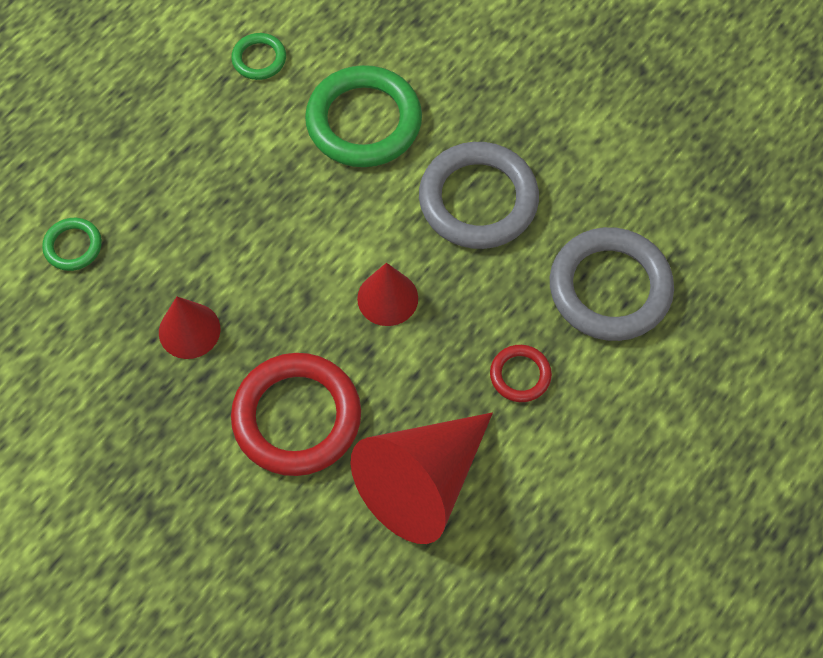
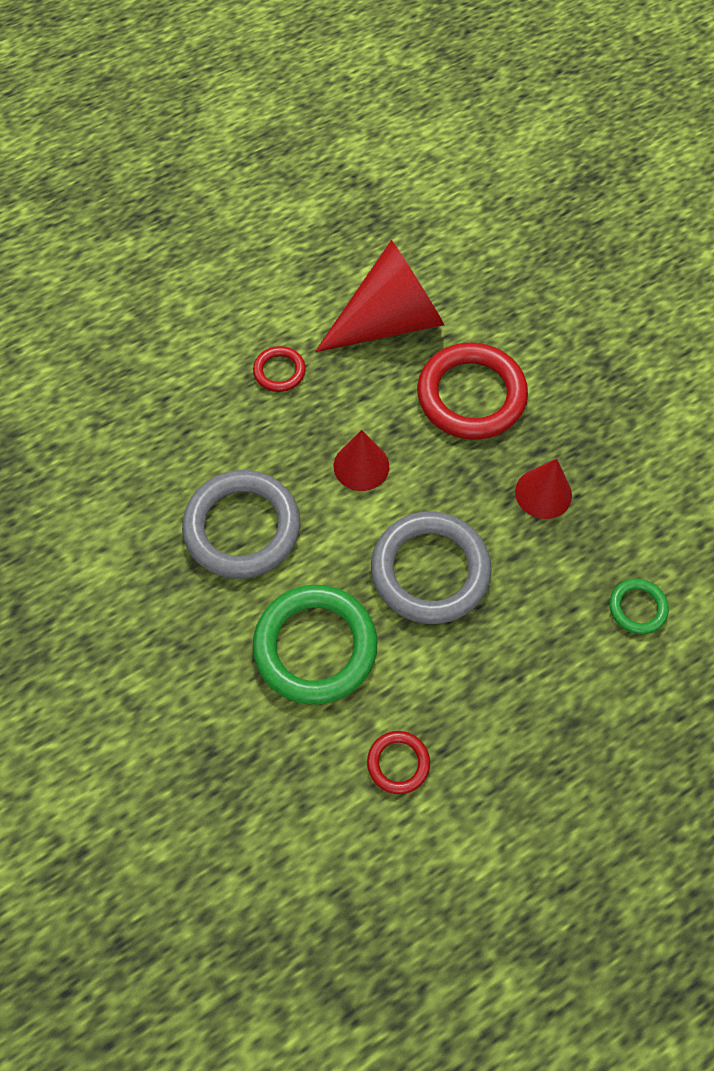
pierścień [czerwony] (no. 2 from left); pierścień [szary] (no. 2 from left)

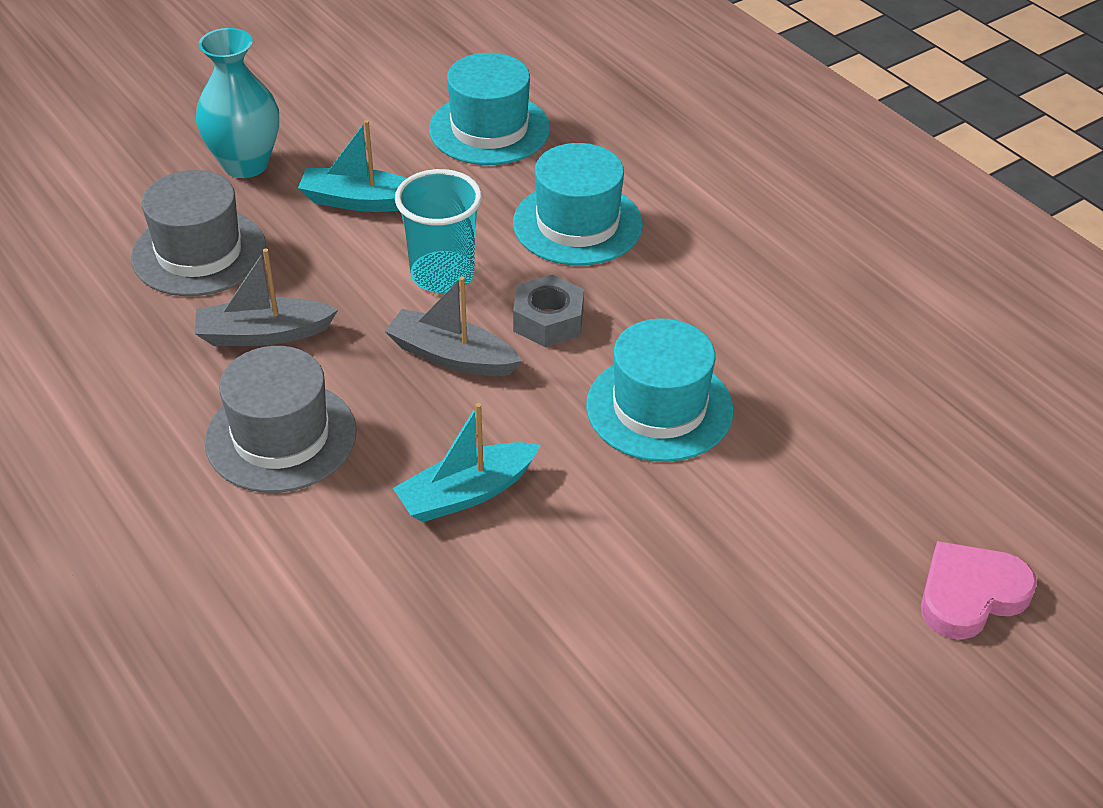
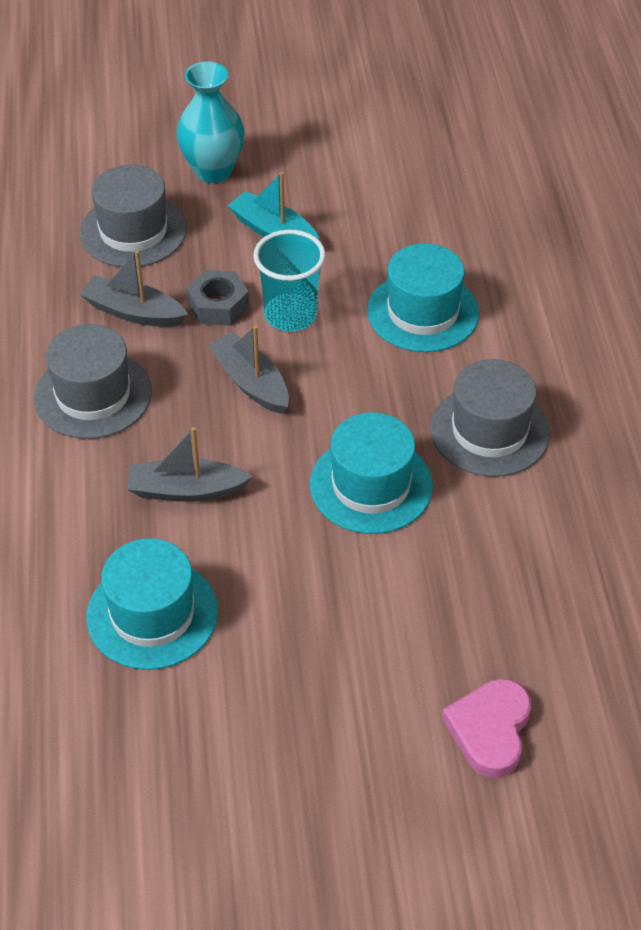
łódka [szary] (no. 2 from left); kapelusz [turkusowy] (no. 1 from left); nakrętka [szary]; serce [różowy]; kapelusz [szary] (no. 3 from left)

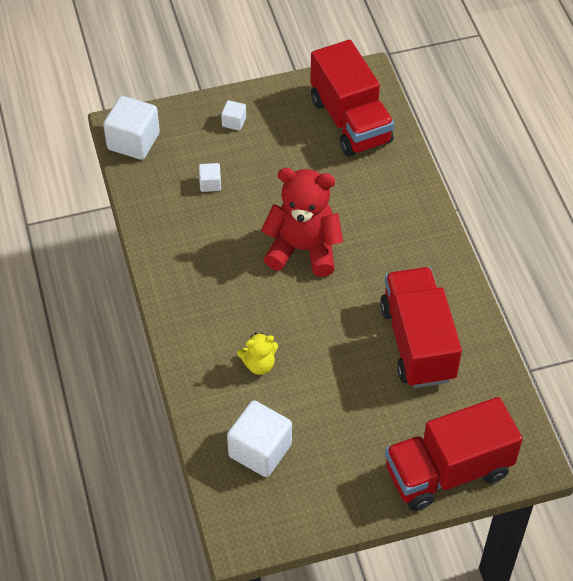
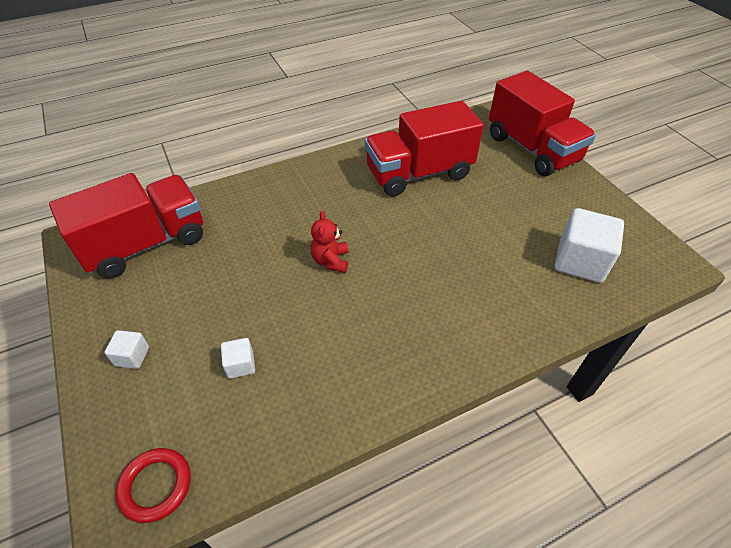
pierścień [czerwony]; miś [żółty]; miś [czerwony]

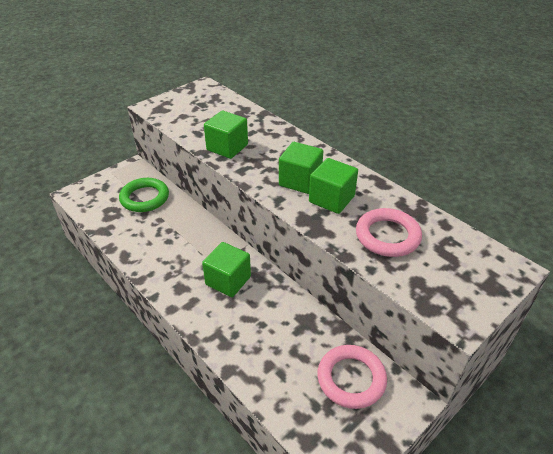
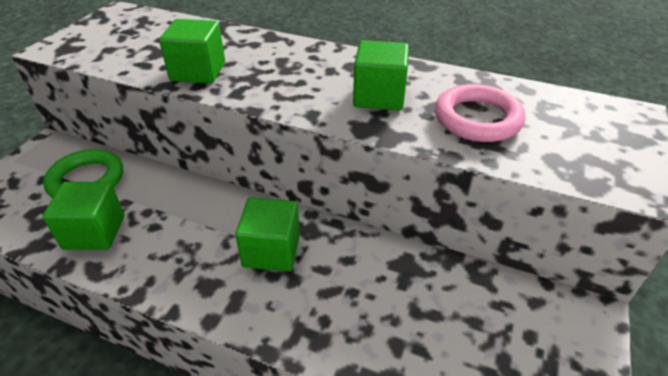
sześcian [zielony] (no. 1 from left); pierścień [różowy] (no. 1 from left in the first image)

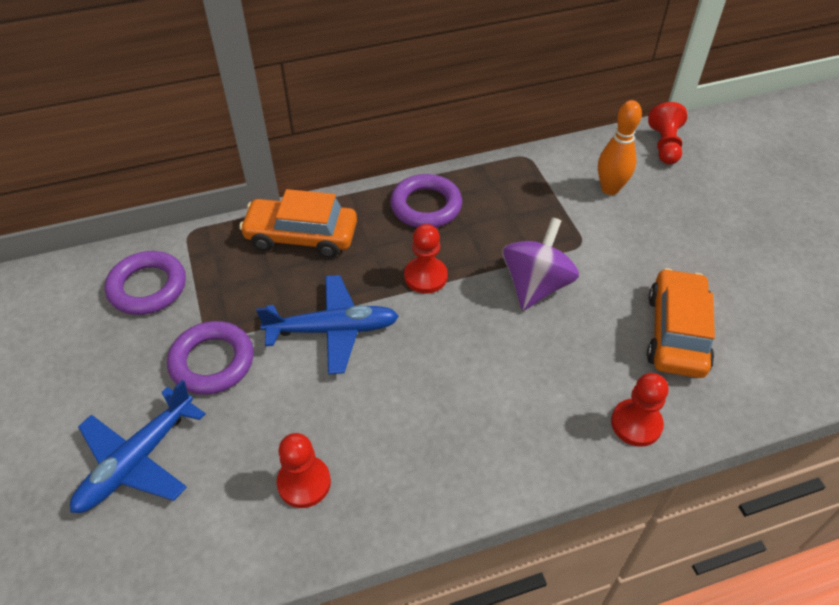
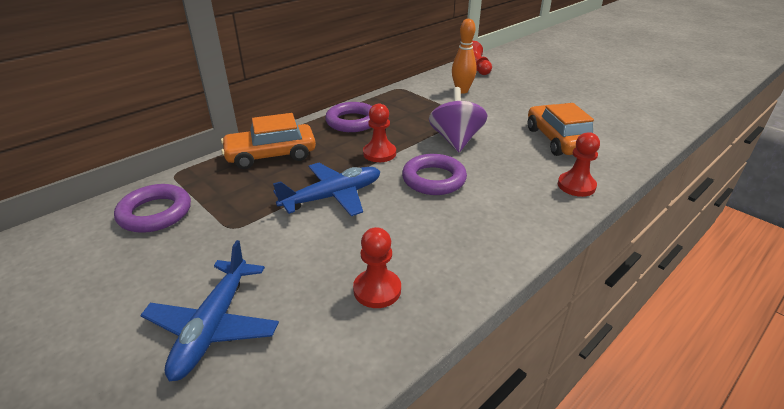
pierścień [fioletowy] (no. 3 from left)

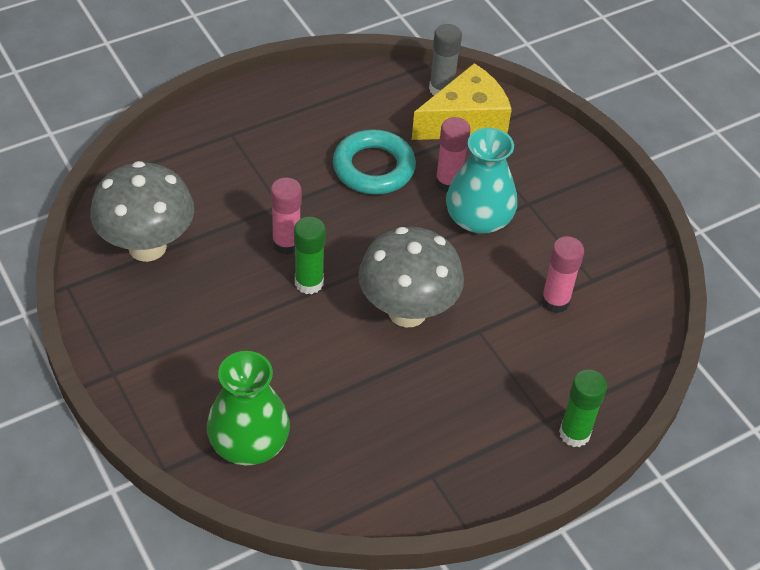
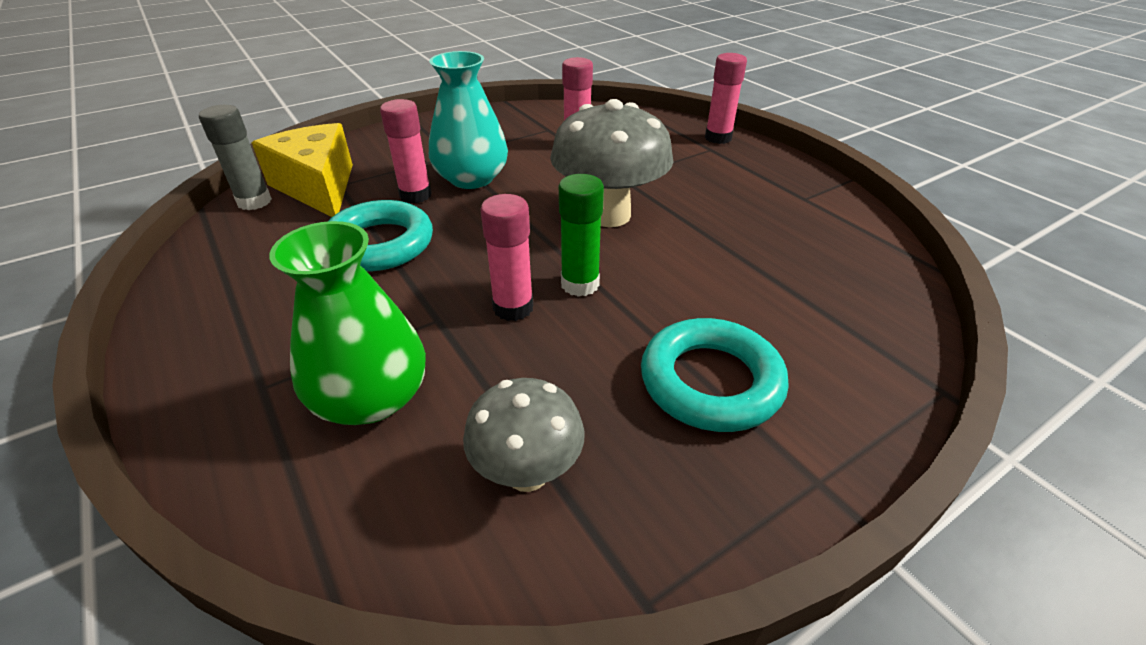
grzyb [szary] (no. 1 from left); wazon [zielony]; klej w sztyfcie [różowy] (no. 4 from left); pierścień [turkusowy] (no. 2 from left)

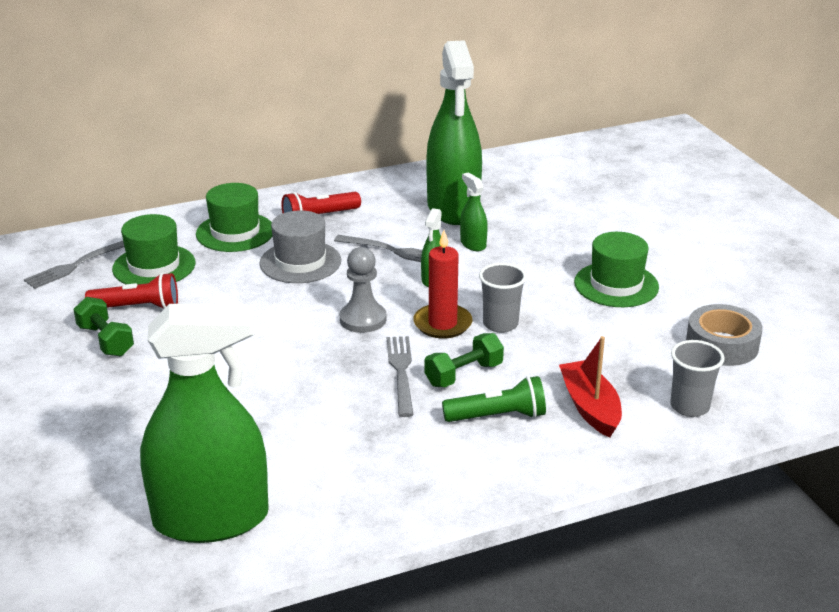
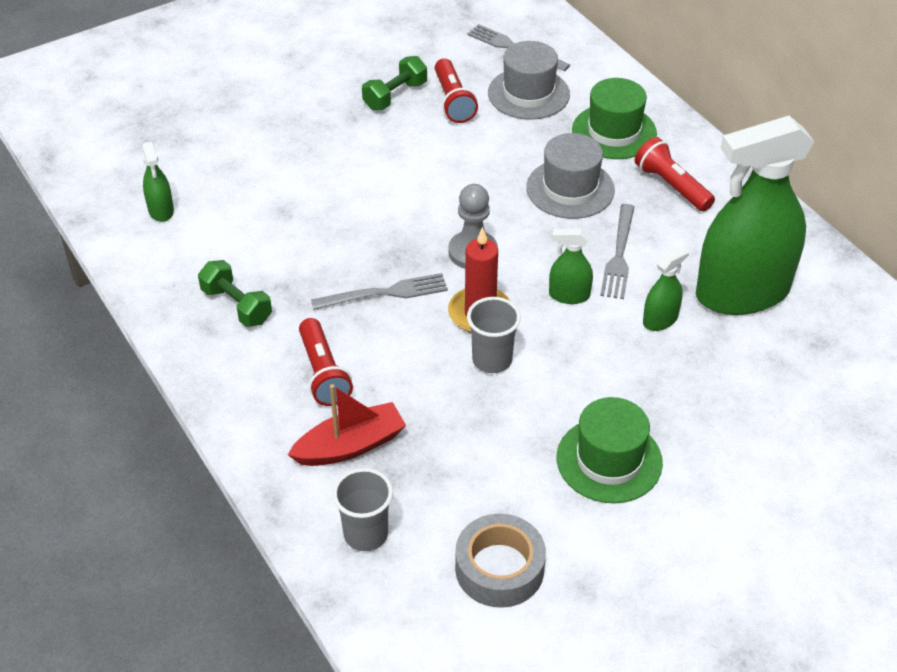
kapelusz [szary] (no. 1 from left); spryskiwacz [zielony] (no. 1 from left); hantel [zielony] (no. 1 from left); latarka [czerwony] (no. 1 from left)

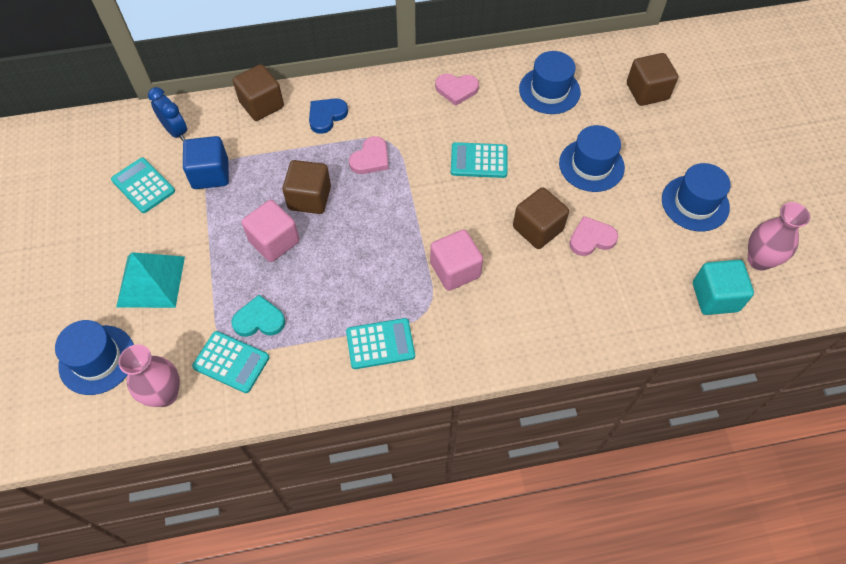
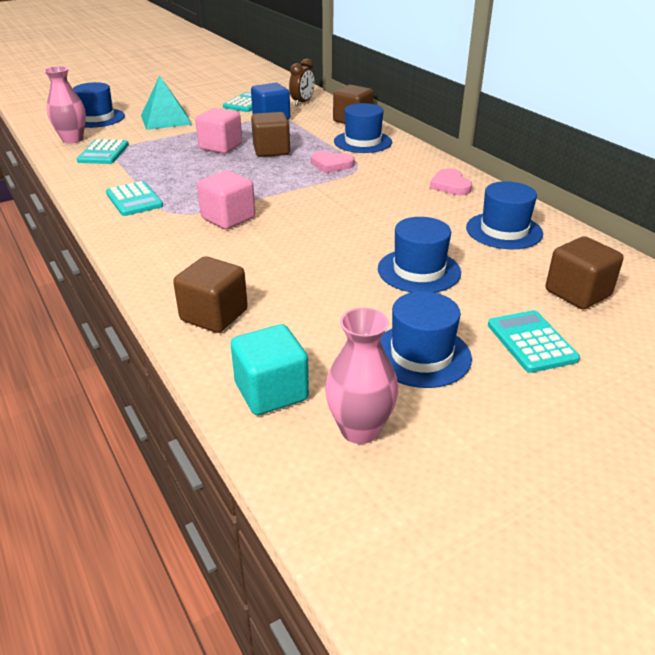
budzik [brązowy]; serce [turkusowy]; kapelusz [niebieski] (no. 2 from left); kalkulator [turkusowy] (no. 4 from left); sześcian [brązowy] (no. 1 from left); serce [różowy] (no. 3 from left in the first image)

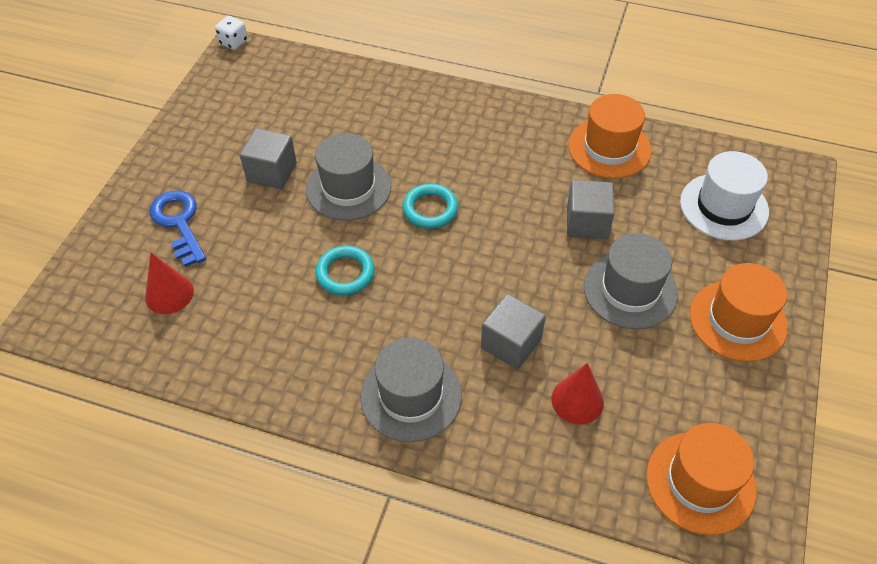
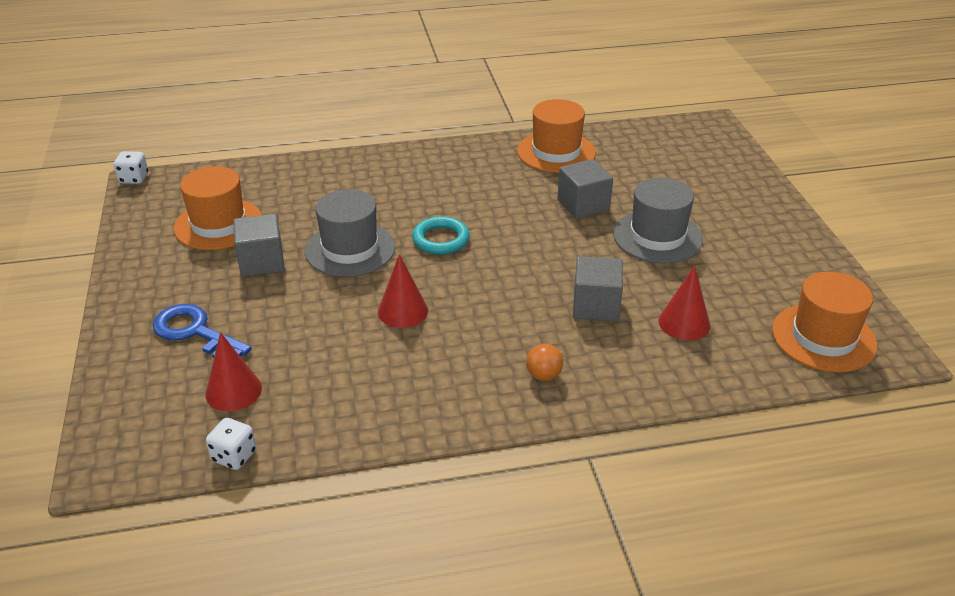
stożek [czerwony] (no. 2 from left); piłka [pomarańczowy]; kapelusz [biały]; kapelusz [pomarańczowy] (no. 1 from left); kostka do gry [biały] (no. 2 from left)

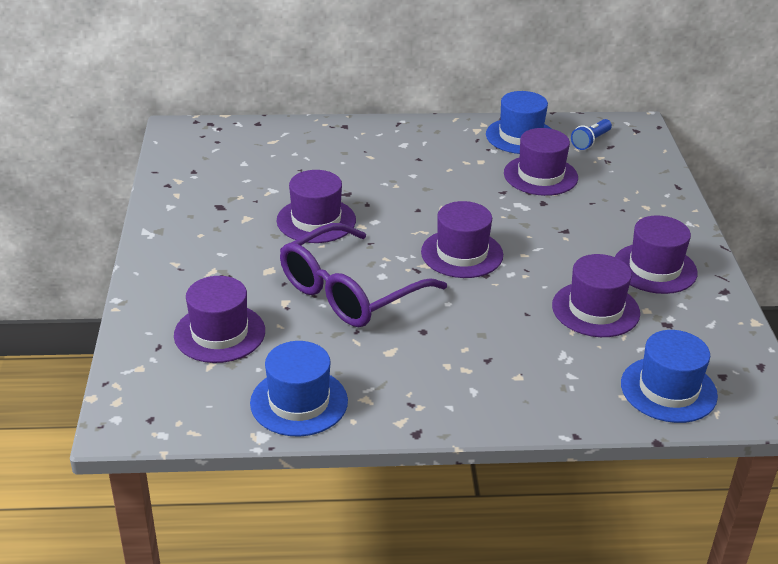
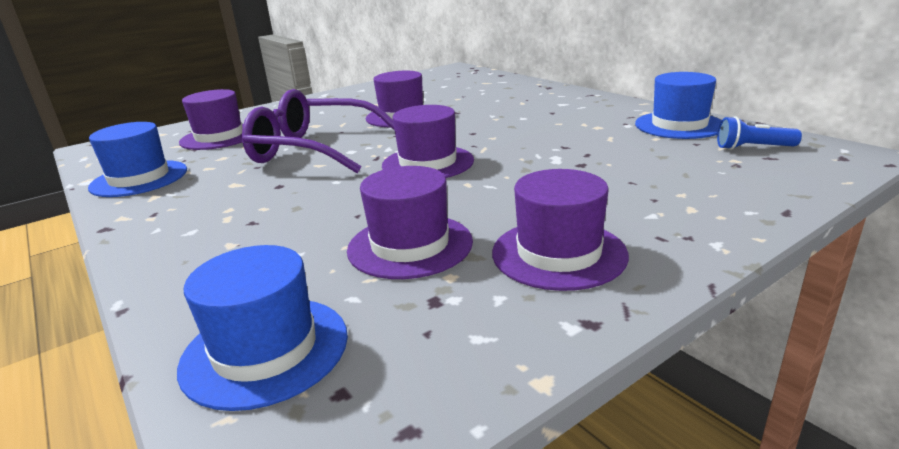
kapelusz [fioletowy] (no. 4 from left in the first image)

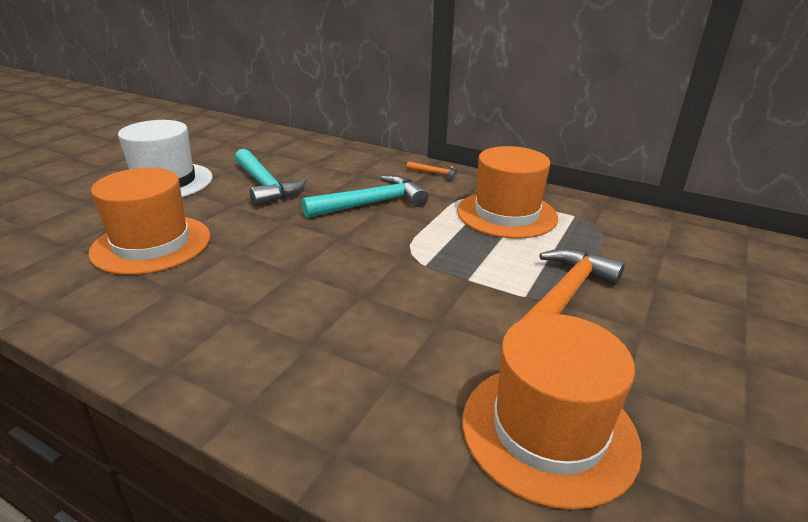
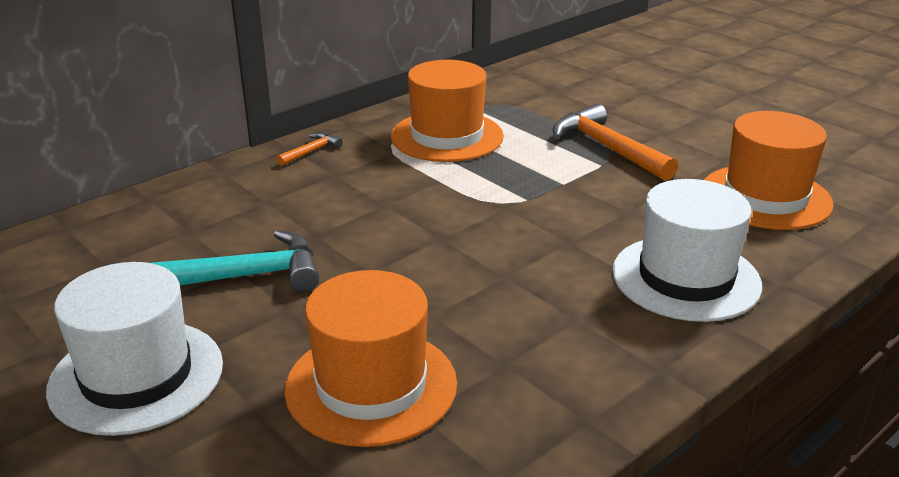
młotek [turkusowy] (no. 2 from left in the first image); kapelusz [biały] (no. 2 from left)

